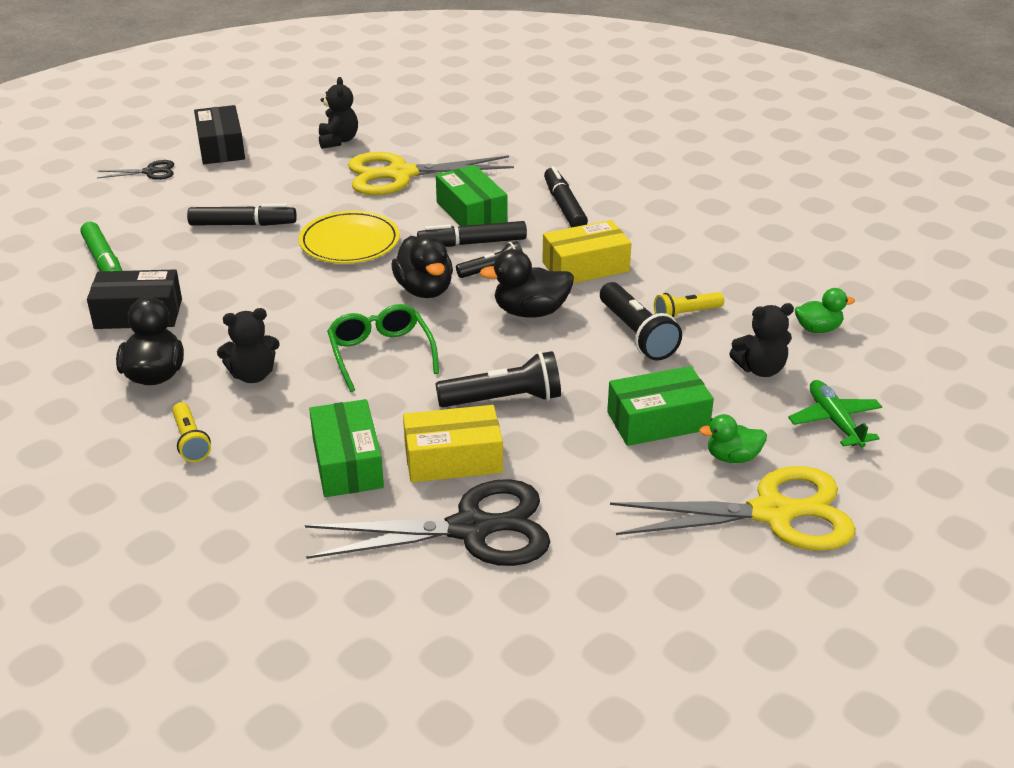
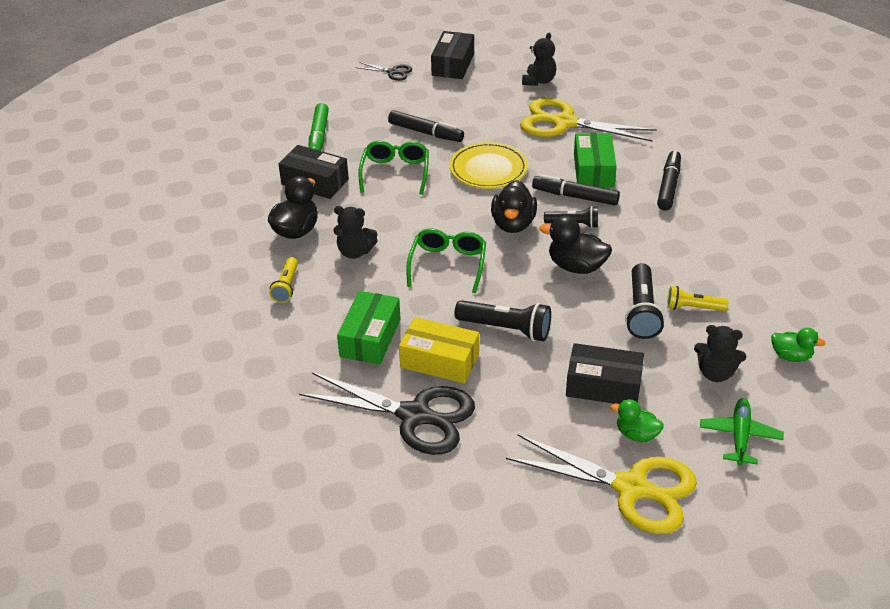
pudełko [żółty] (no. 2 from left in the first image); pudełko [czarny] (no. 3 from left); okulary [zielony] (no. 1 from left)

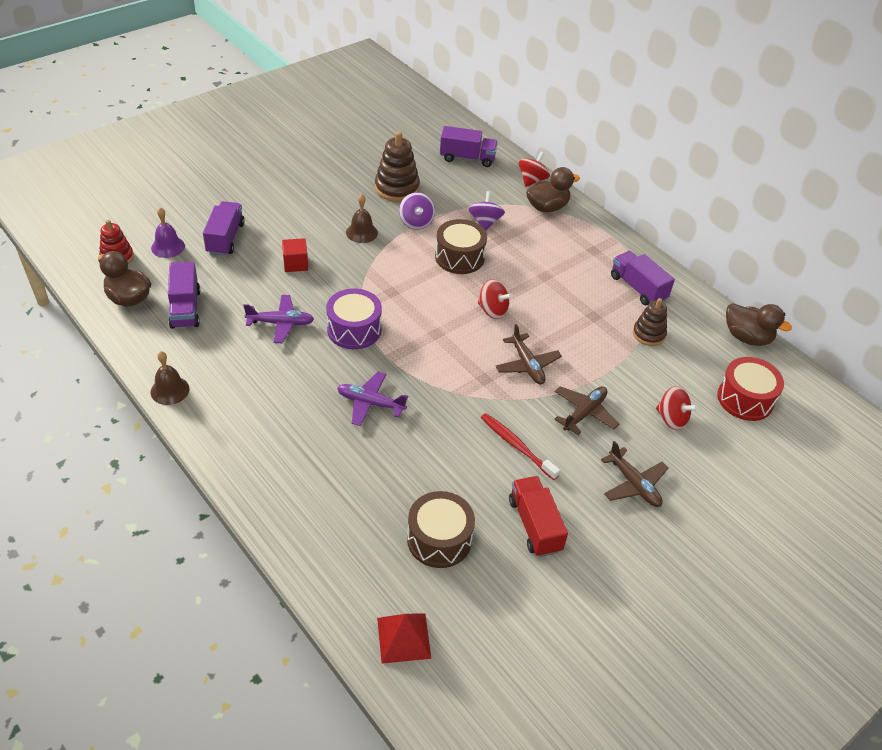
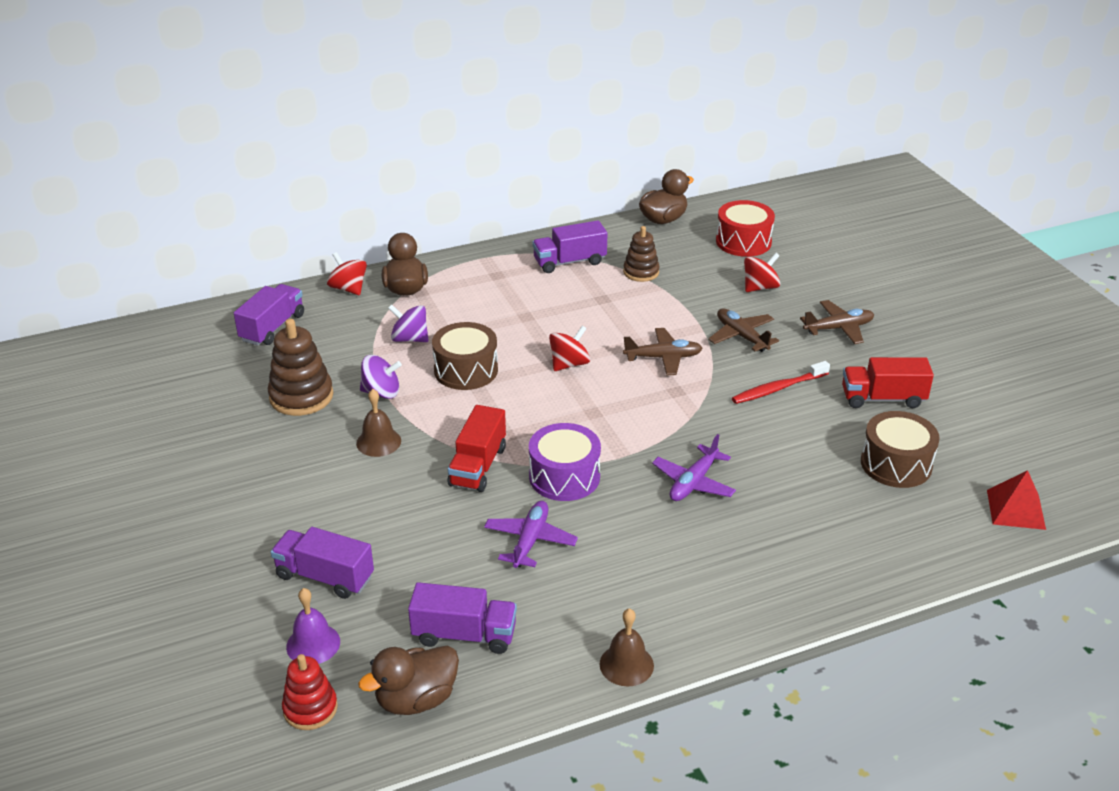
sześcian [czerwony]; ciężarówka [czerwony] (no. 1 from left)

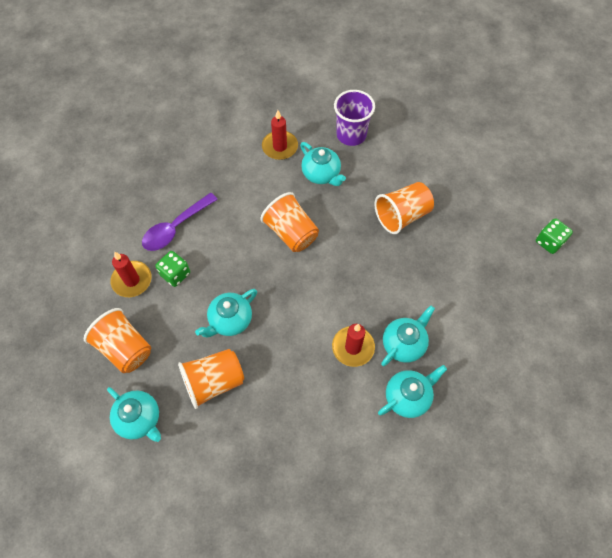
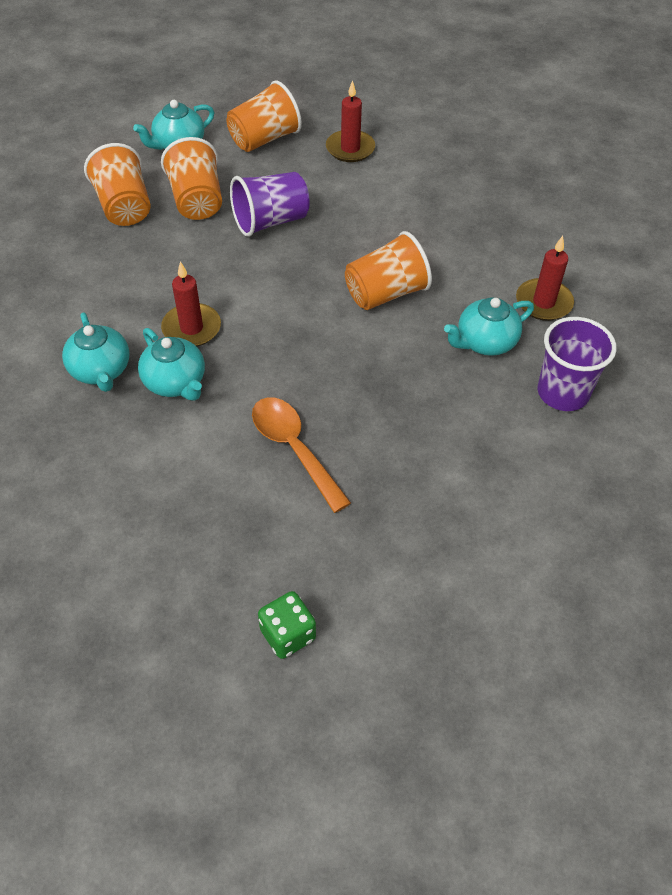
łyżka [fioletowy]; kostka do gry [zielony] (no. 1 from left in the first image); szklanka [fioletowy] (no. 1 from left); szklanka [pomarańczowy] (no. 1 from left); łyżka [pomarańczowy]

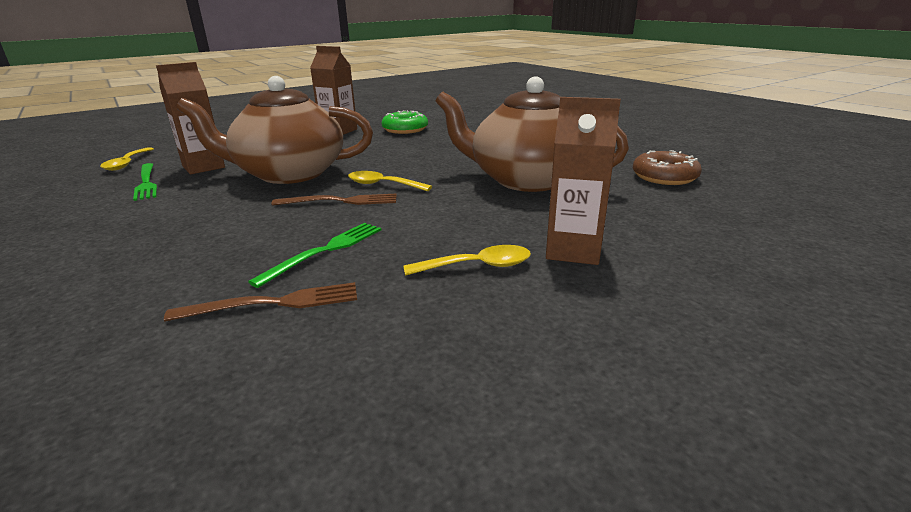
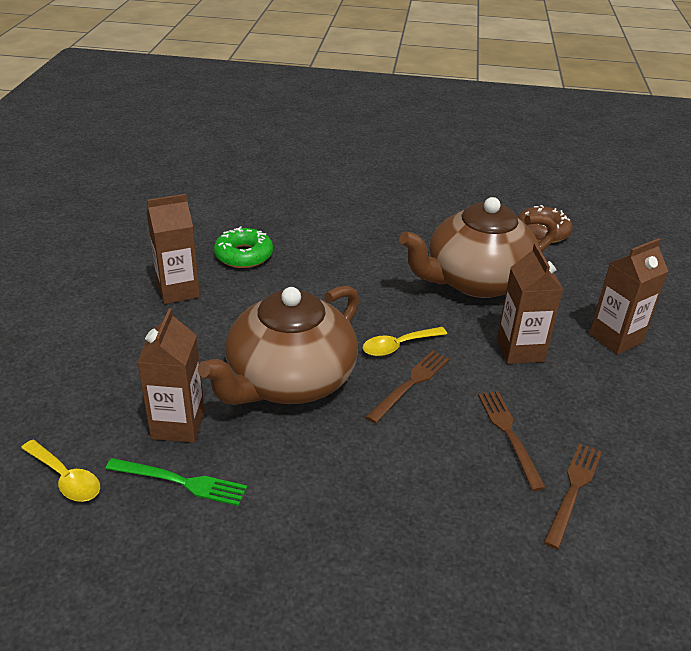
widelec [brązowy] (no. 2 from left); łyżka [żółty] (no. 3 from left in the first image); karton mleka [brązowy] (no. 3 from left)

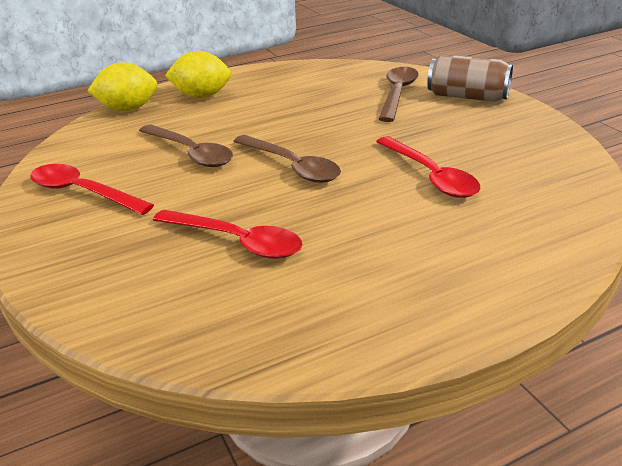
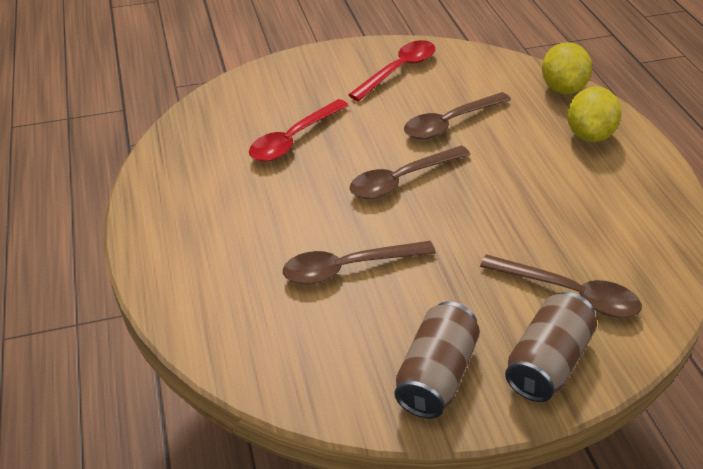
łyżka [brązowy] (no. 1 from left); puszka [brązowy] (no. 1 from left)

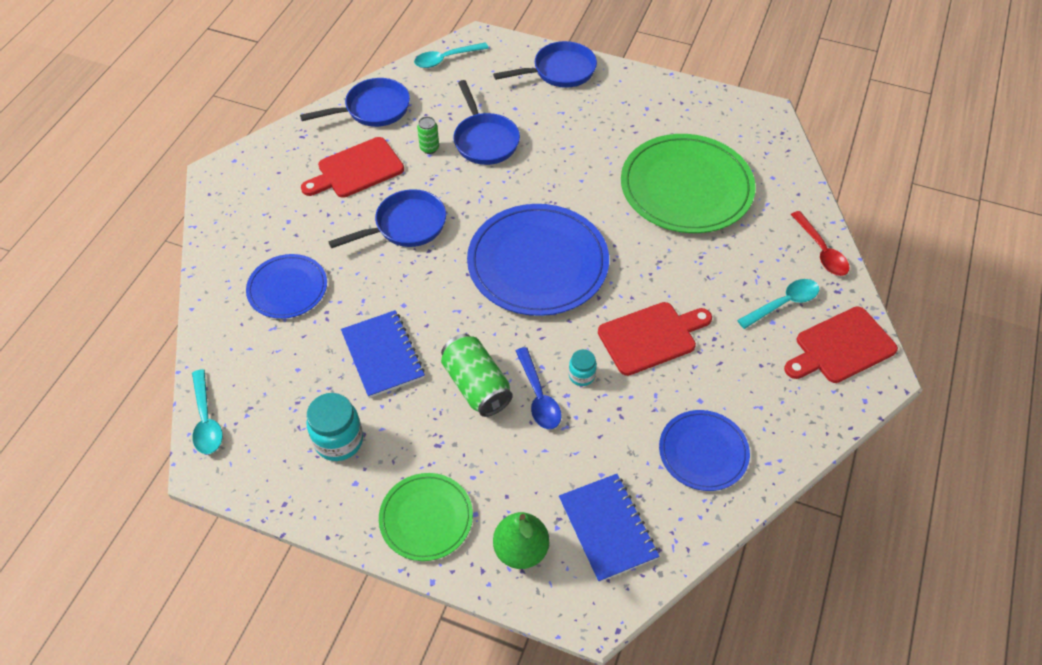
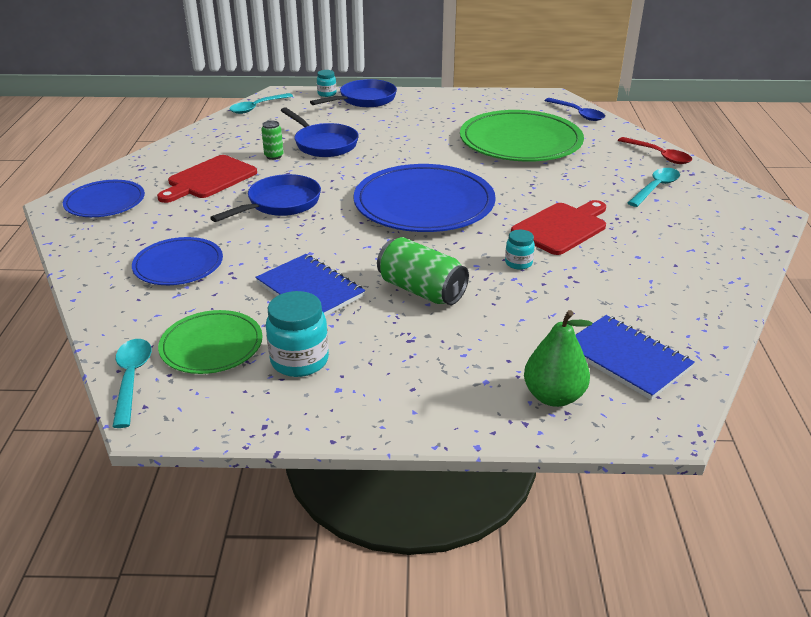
łyżka [turkusowy] (no. 1 from left); patelnia [niebieski] (no. 1 from left in the first image); talerz [zielony] (no. 1 from left); łyżka [niebieski]; talerz [niebieski] (no. 1 from left); deska do krojenia [czerwony] (no. 3 from left in the first image); słoik [turkusowy] (no. 2 from left)

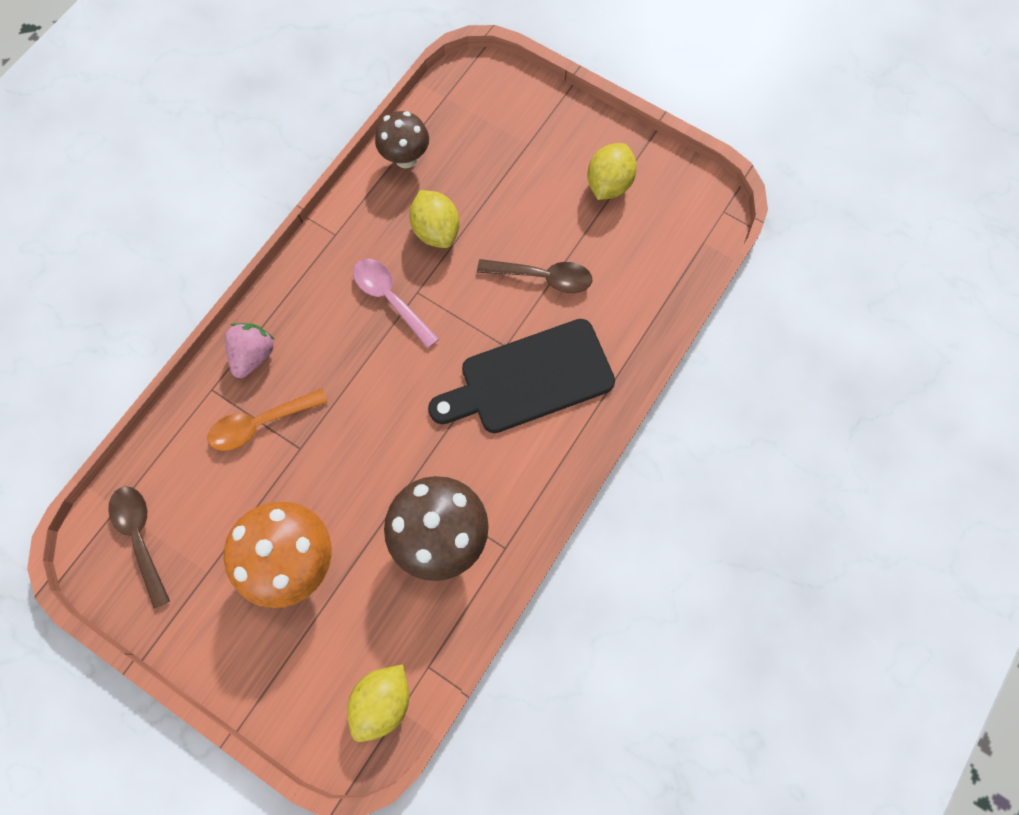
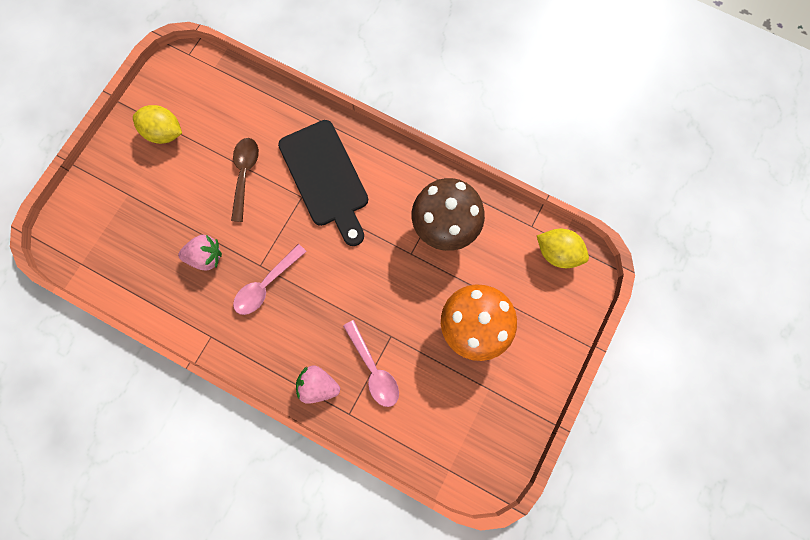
łyżka [brązowy] (no. 1 from left in the first image); łyżka [różowy] (no. 2 from left); grzyb [brązowy] (no. 1 from left in the first image); truskawka [różowy] (no. 1 from left)

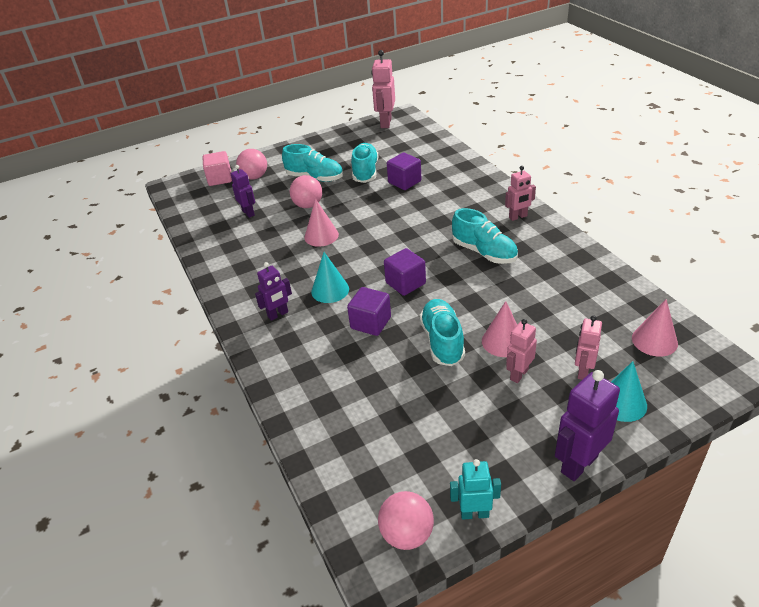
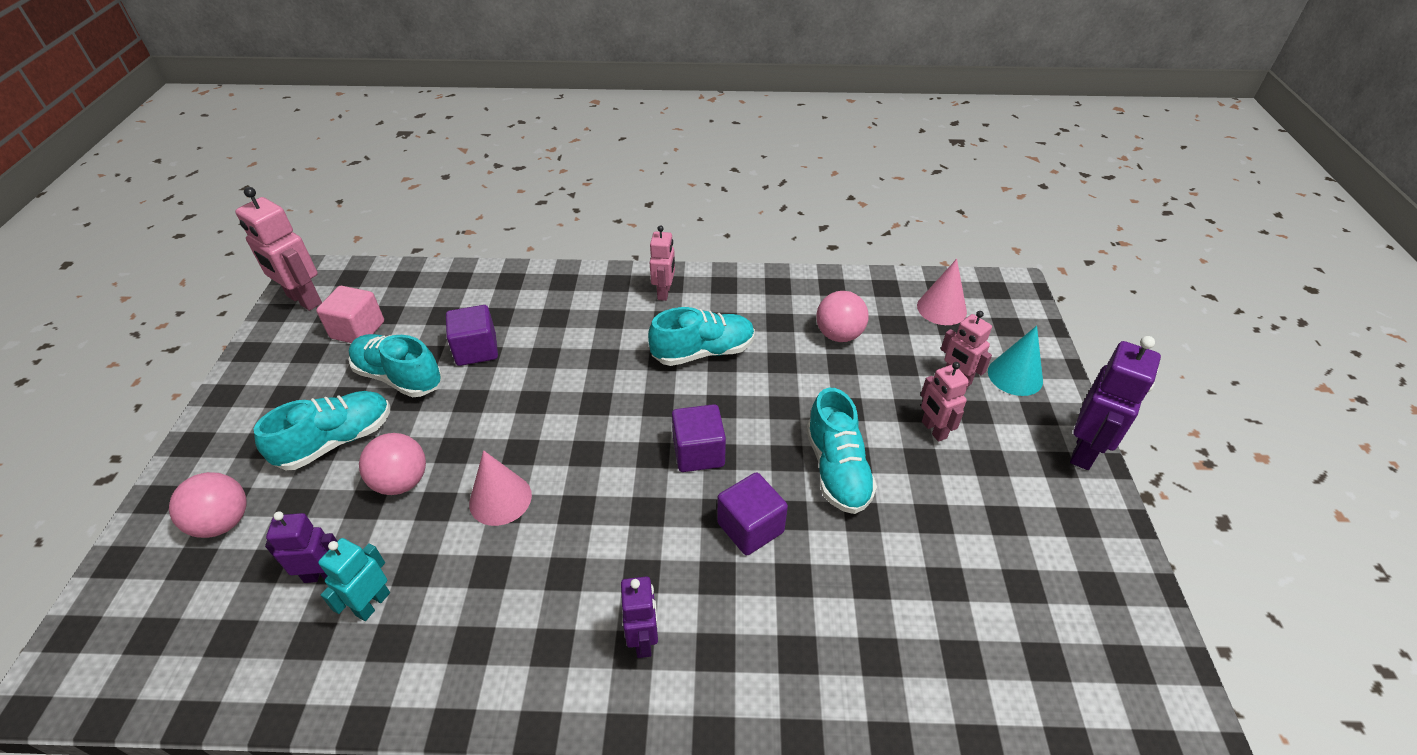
sześcian [różowy]; stożek [turkusowy] (no. 1 from left in the first image); piłka [różowy] (no. 3 from left); but [turkusowy] (no. 4 from left); robot [turkusowy]; stożek [różowy] (no. 2 from left in the first image); robot [fioletowy] (no. 3 from left)

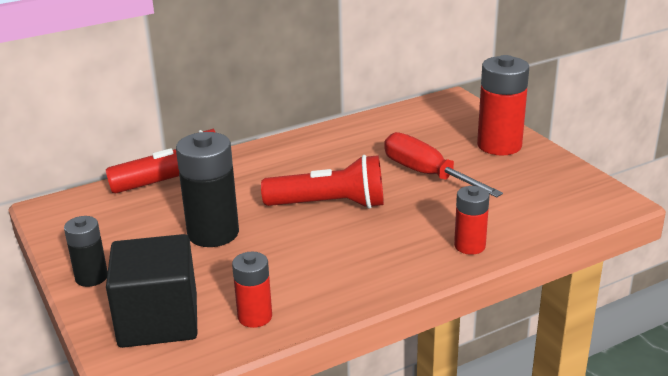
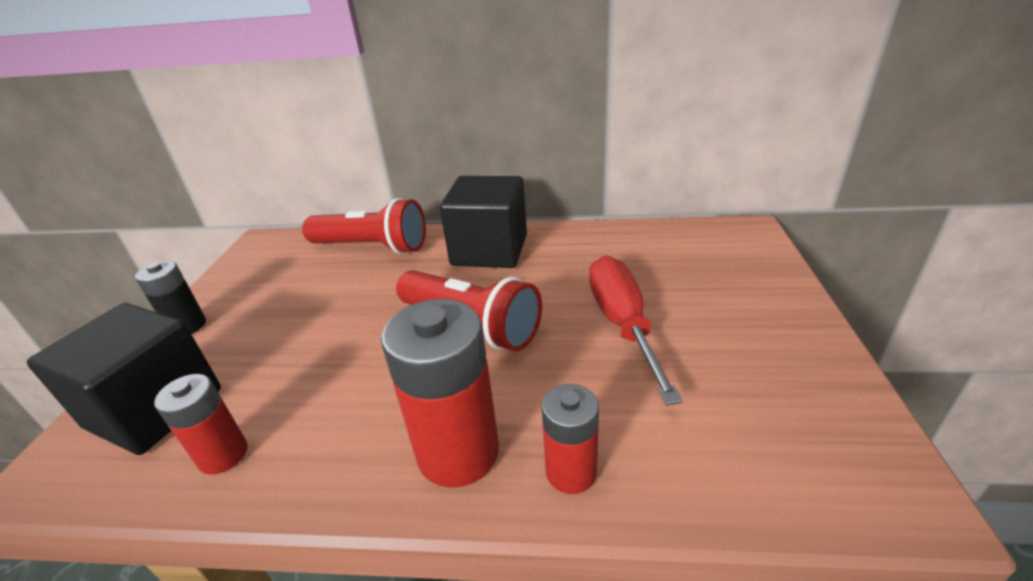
bateria [czarny] (no. 2 from left in the first image); bateria [czerwony] (no. 2 from left); sześcian [czarny] (no. 2 from left)

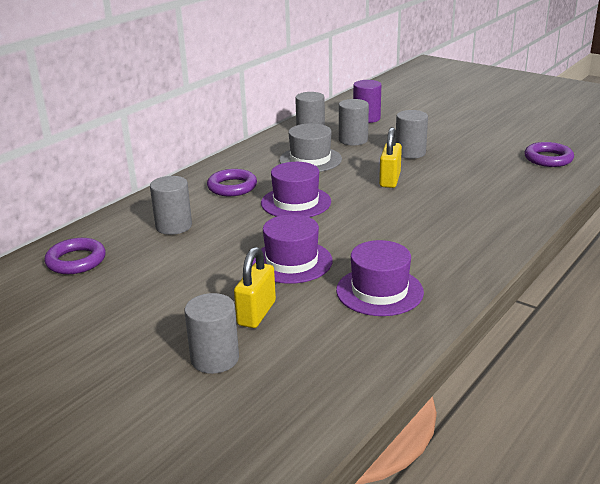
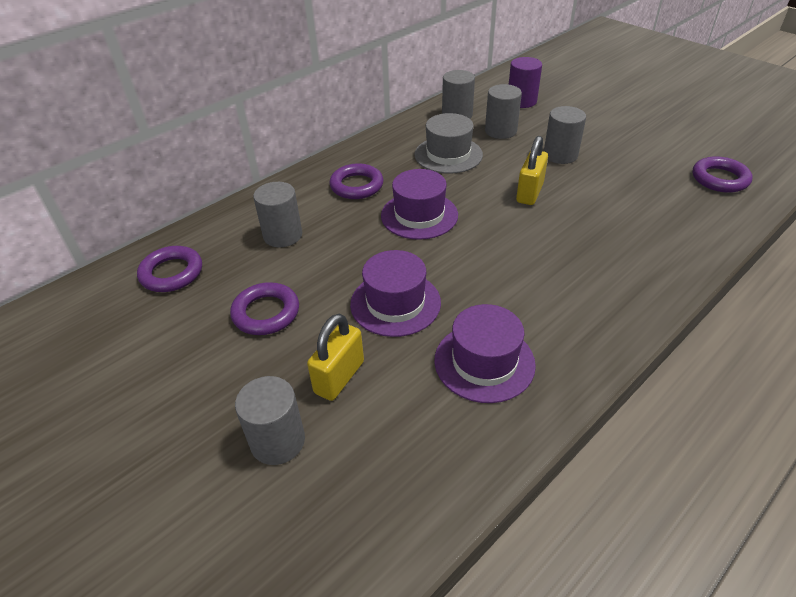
pierścień [fioletowy] (no. 2 from left)

